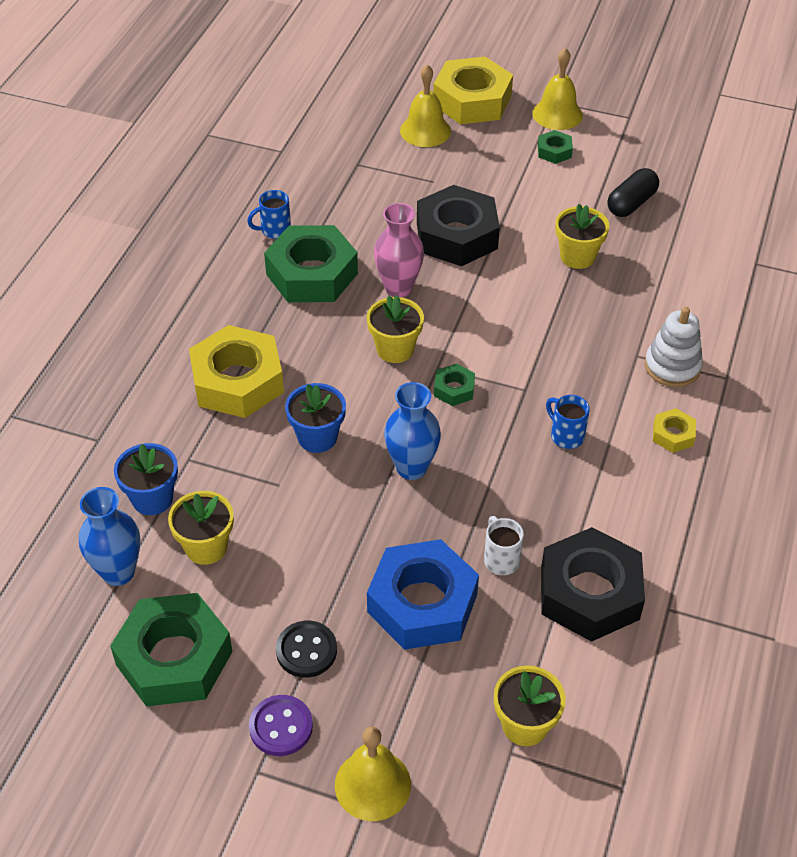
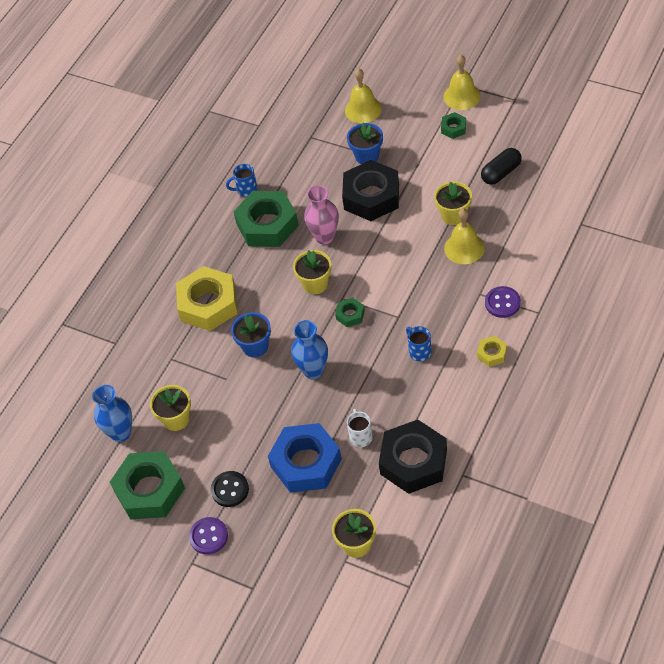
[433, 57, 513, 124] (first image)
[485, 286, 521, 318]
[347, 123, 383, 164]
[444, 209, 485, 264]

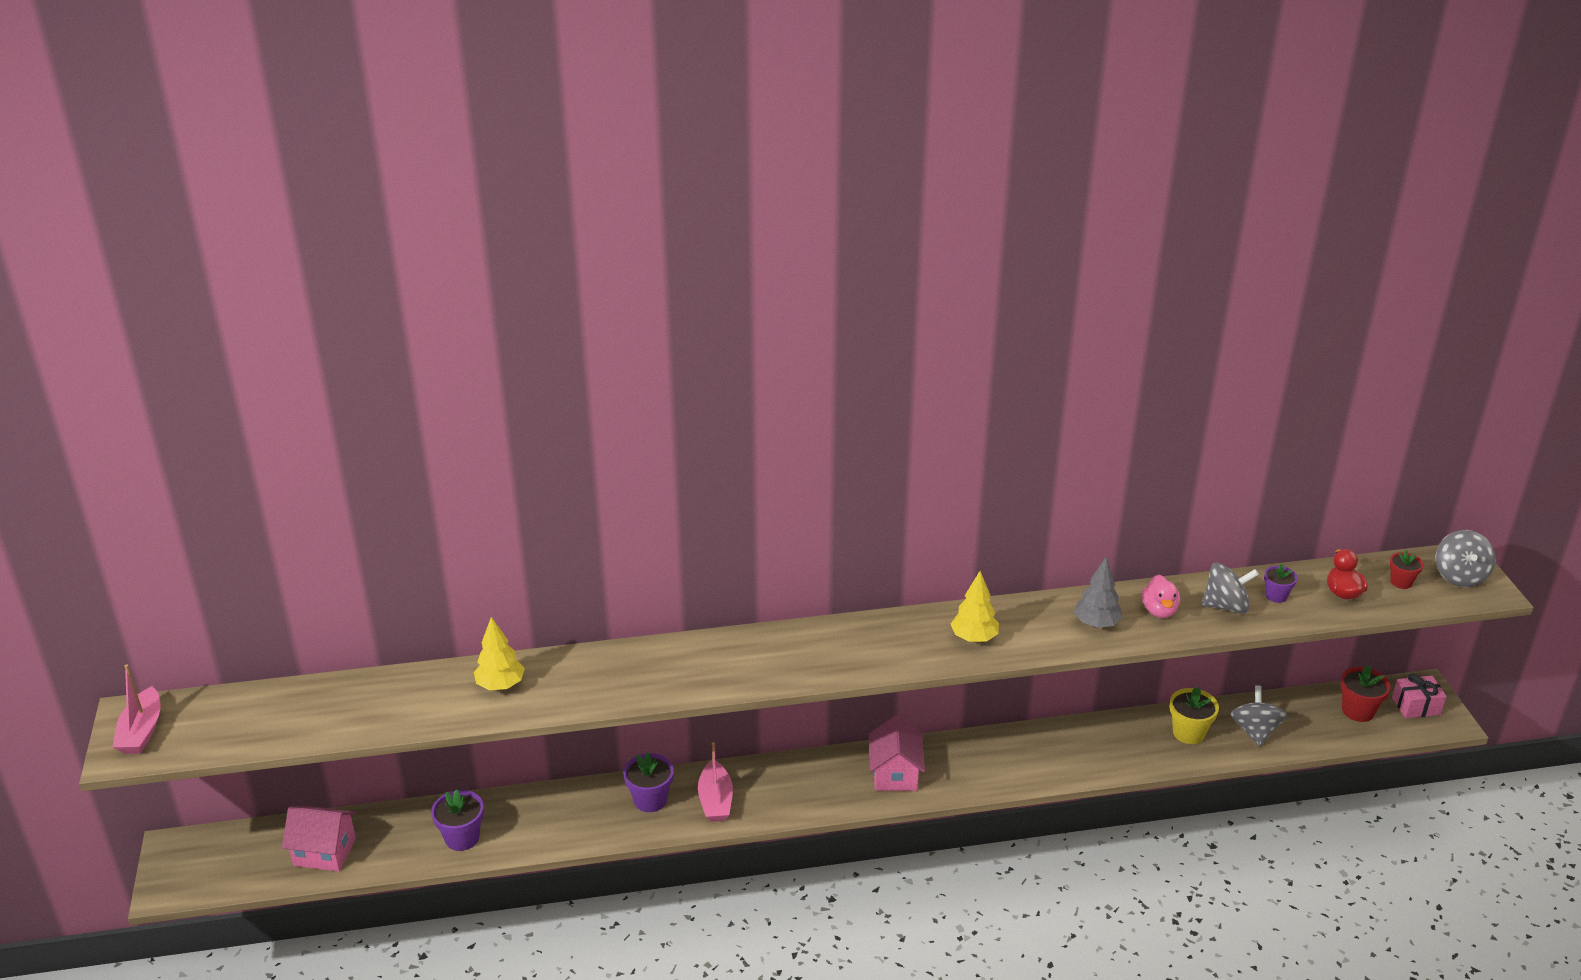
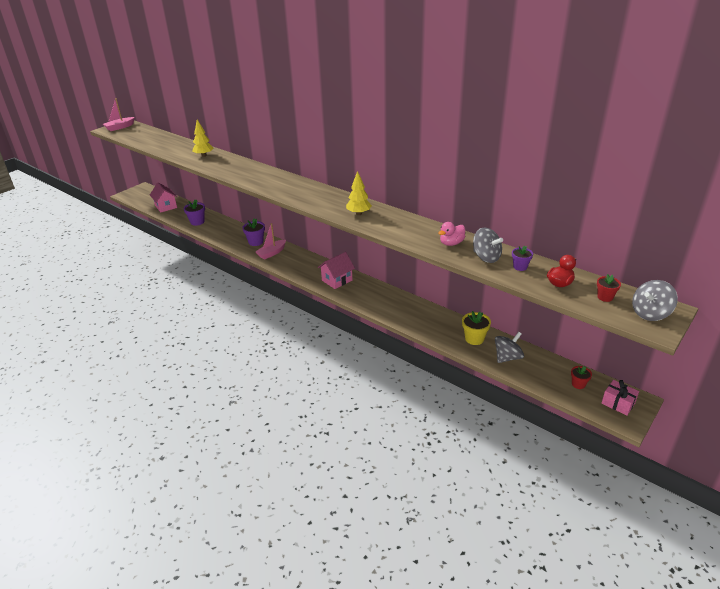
[1074, 557, 1123, 628] (first image)
[571, 366, 592, 389]

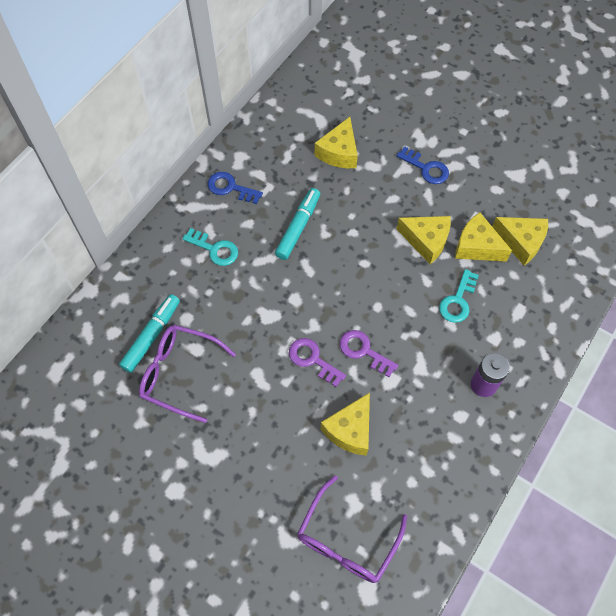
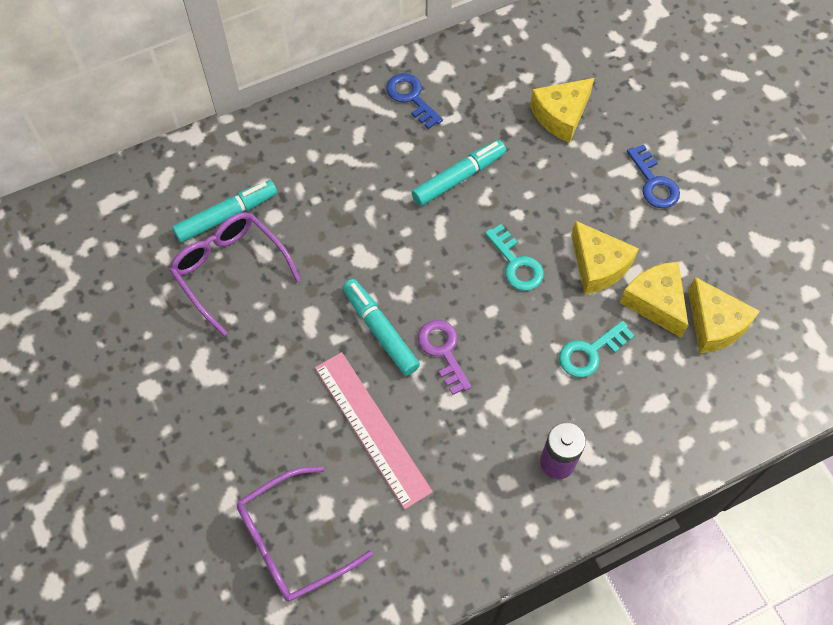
[485, 224, 544, 291]
[342, 279, 420, 376]
[315, 352, 433, 509]

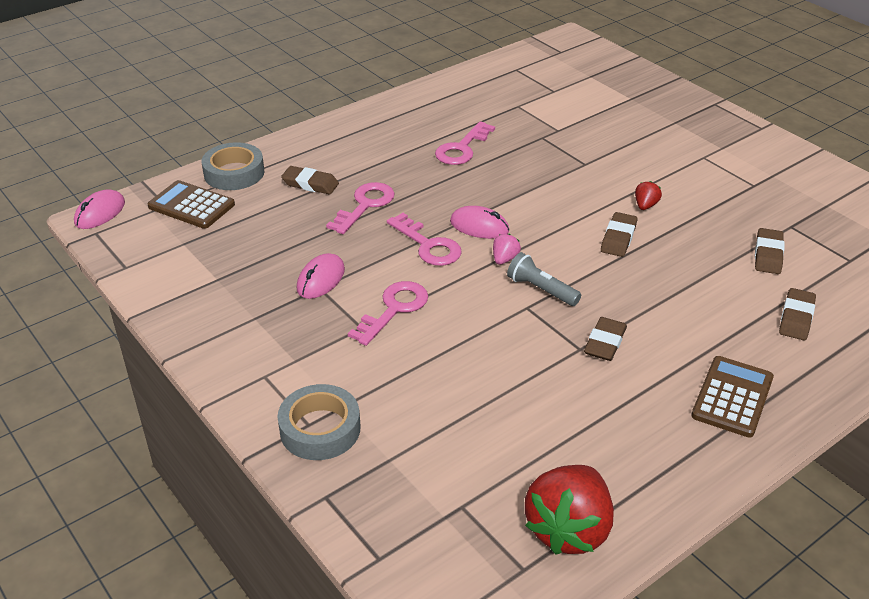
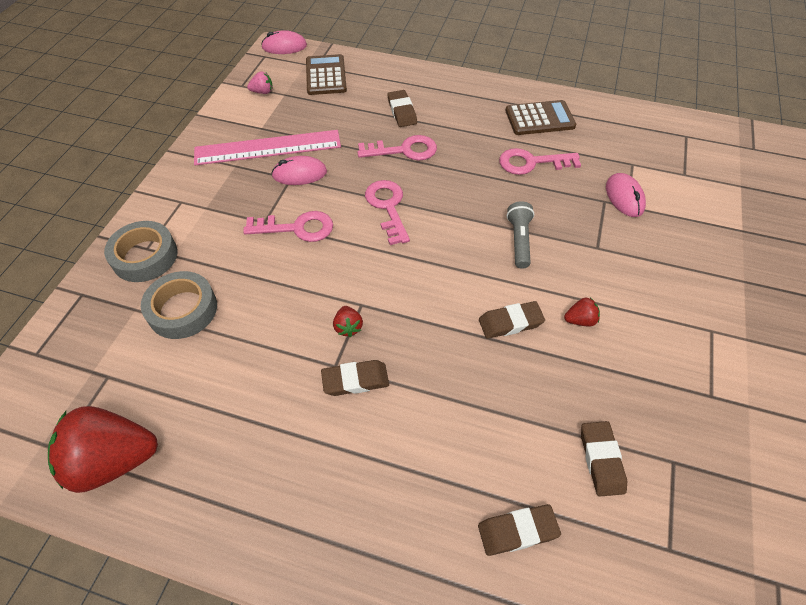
[141, 271, 217, 339]
[606, 173, 646, 217]
[365, 180, 410, 245]
[581, 421, 627, 497]
[247, 71, 273, 94]
[507, 201, 534, 269]
[505, 100, 576, 135]
[194, 130, 341, 165]
[333, 306, 363, 337]

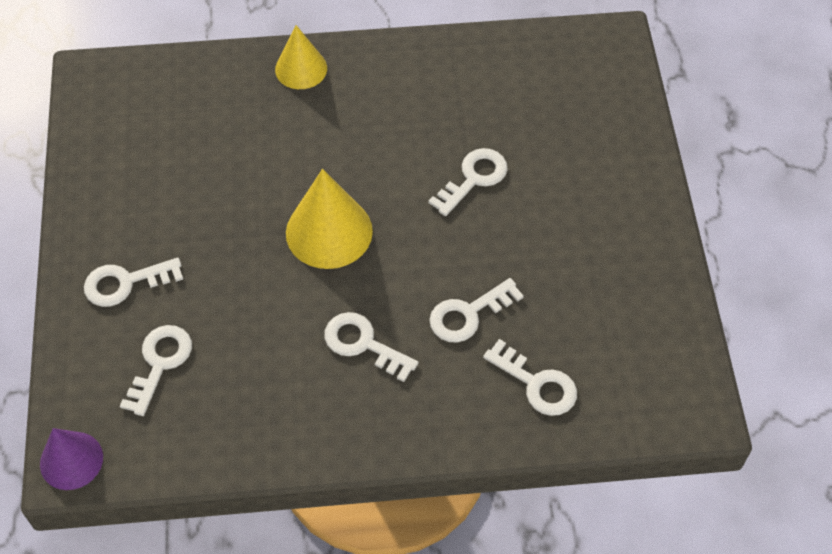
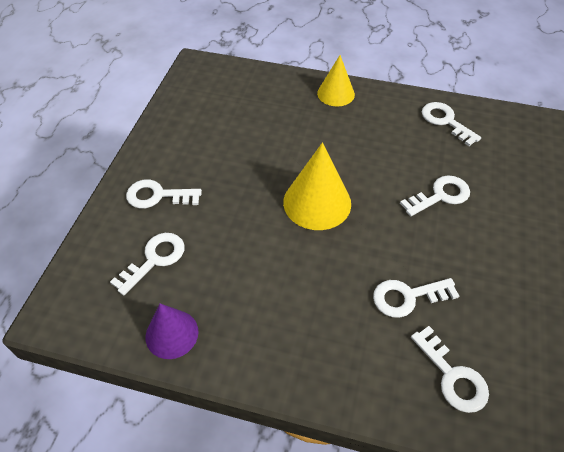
[422, 102, 481, 146]
[145, 303, 199, 359]

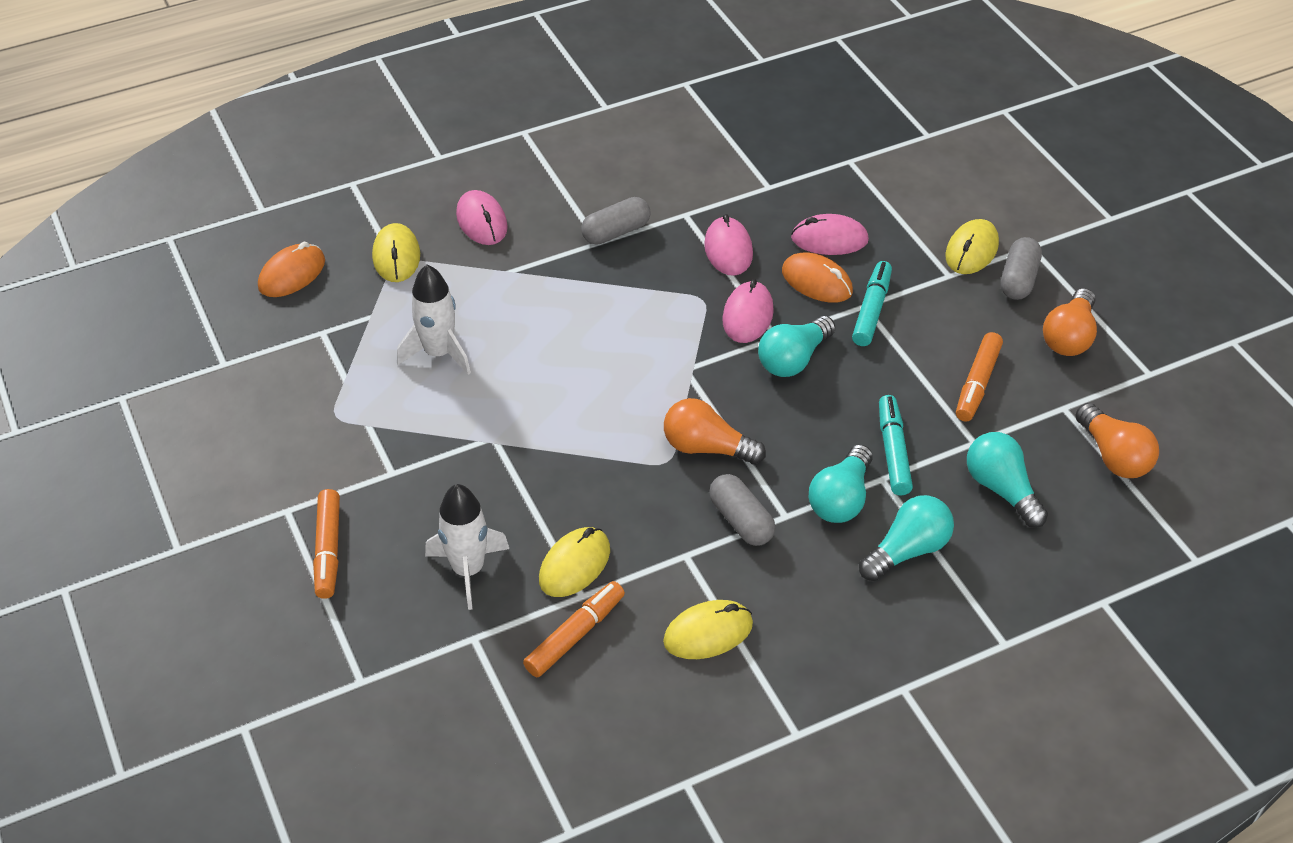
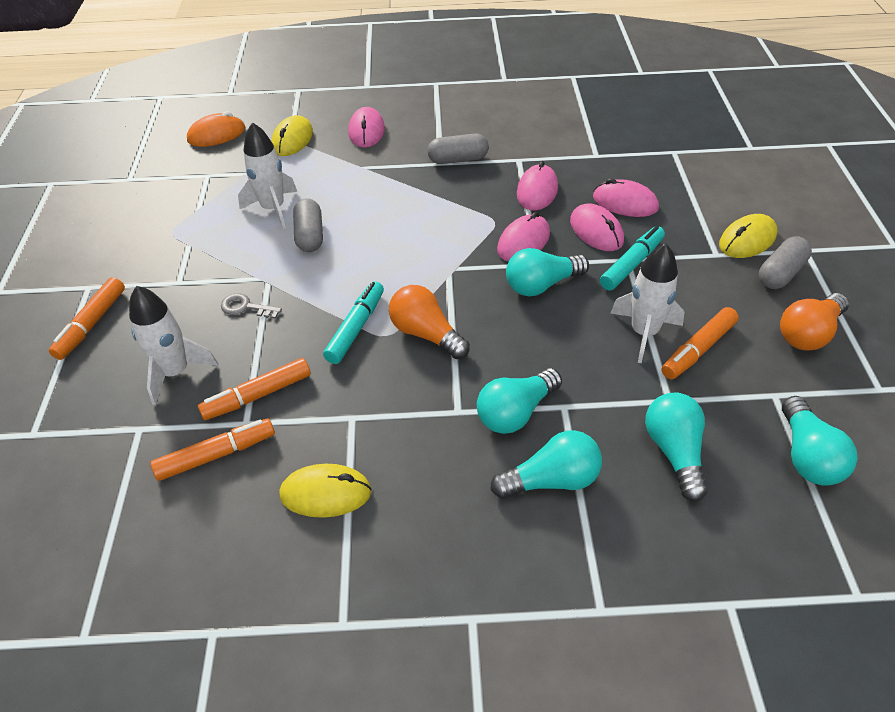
[570, 204, 624, 251]
[323, 281, 384, 364]
[782, 396, 858, 486]
[293, 198, 323, 252]
[198, 358, 311, 420]
[611, 243, 684, 363]
[221, 293, 282, 319]

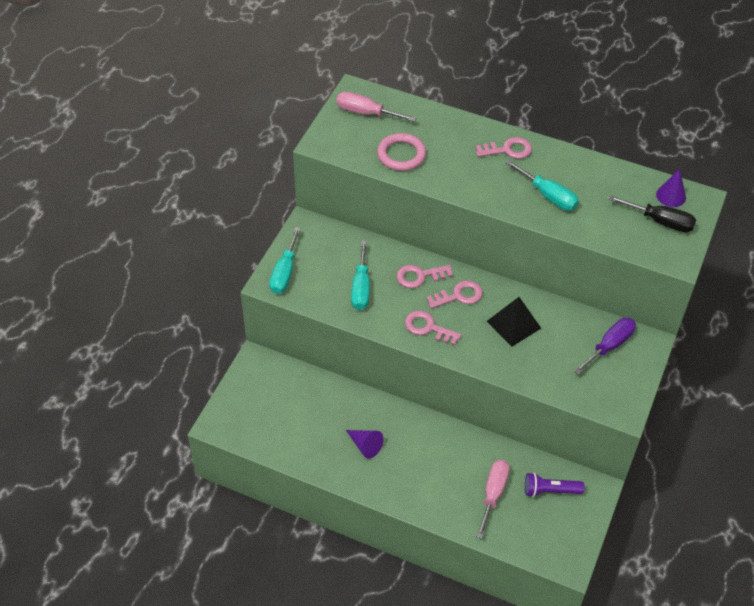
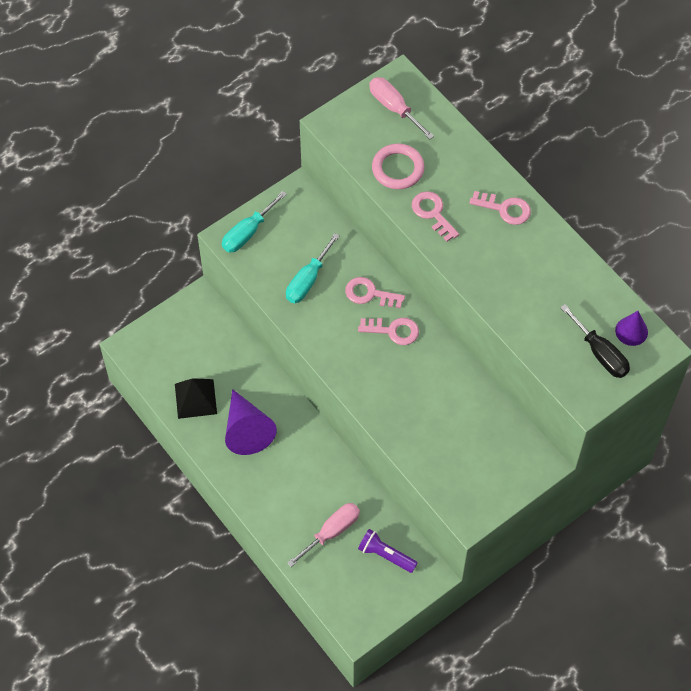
[505, 160, 579, 211] (first image)
[175, 378, 217, 419]
[412, 191, 459, 242]
[574, 318, 636, 375] (first image)
[225, 389, 277, 455]

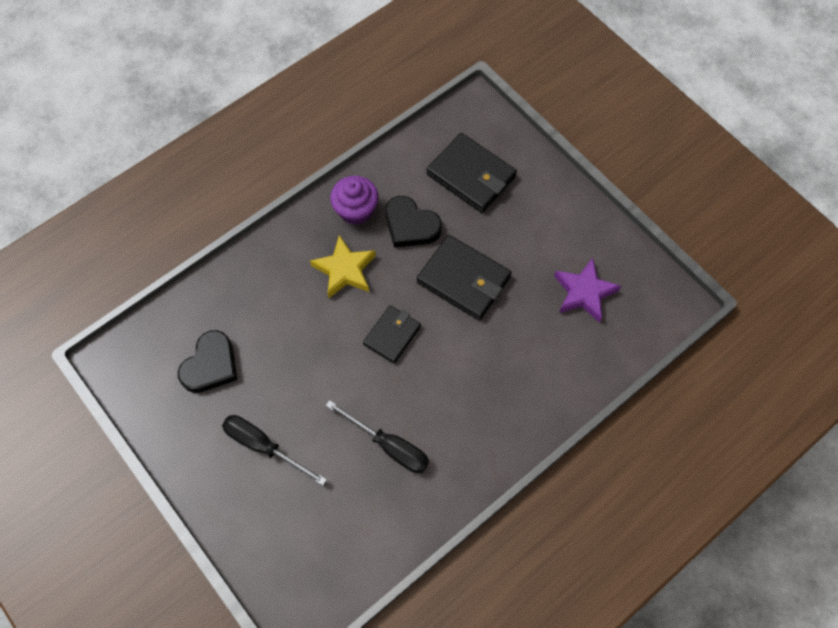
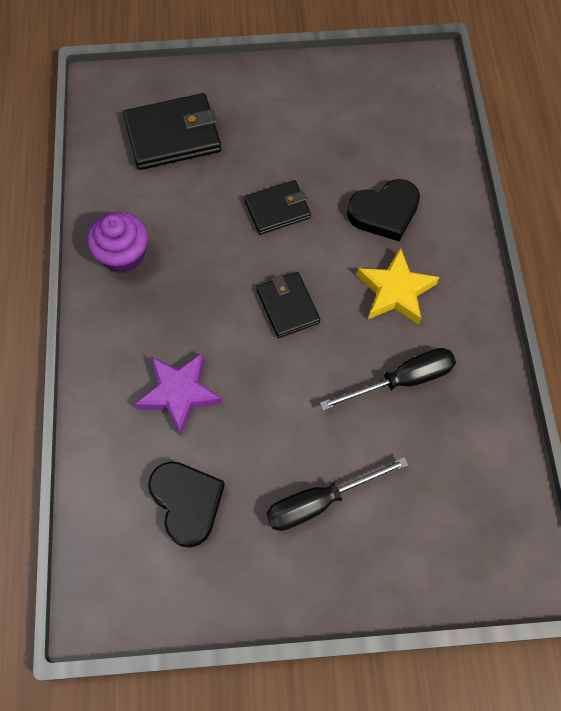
[347, 179, 420, 241]
[357, 247, 439, 325]
[244, 180, 311, 235]
[135, 353, 223, 436]

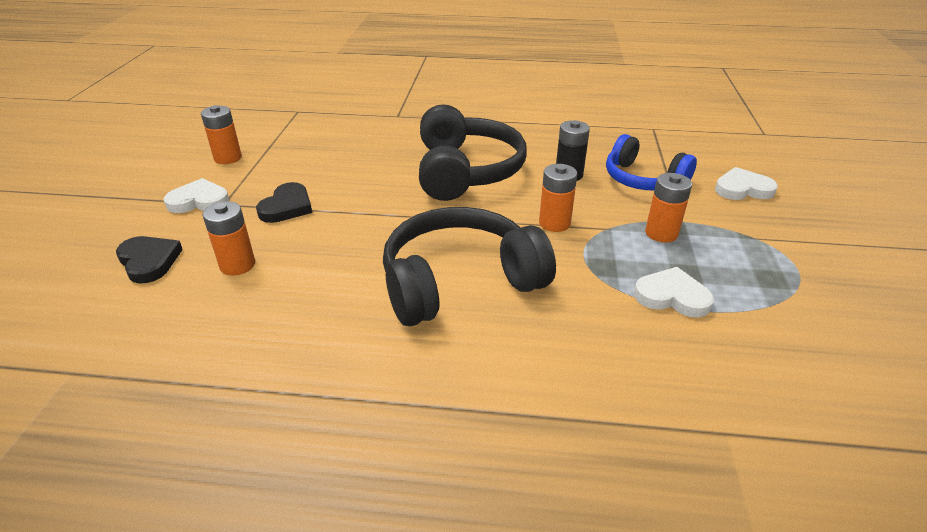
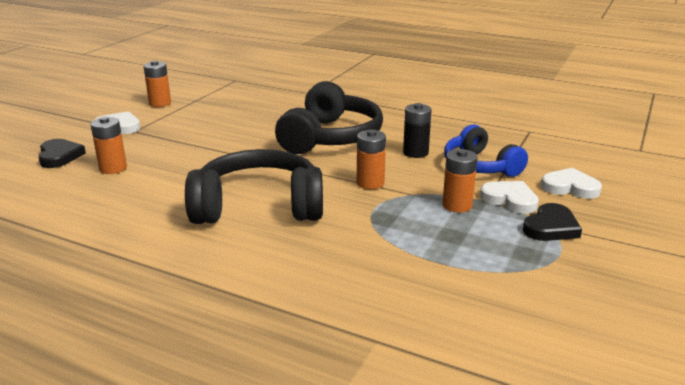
[523, 203, 582, 241]
[480, 181, 539, 214]

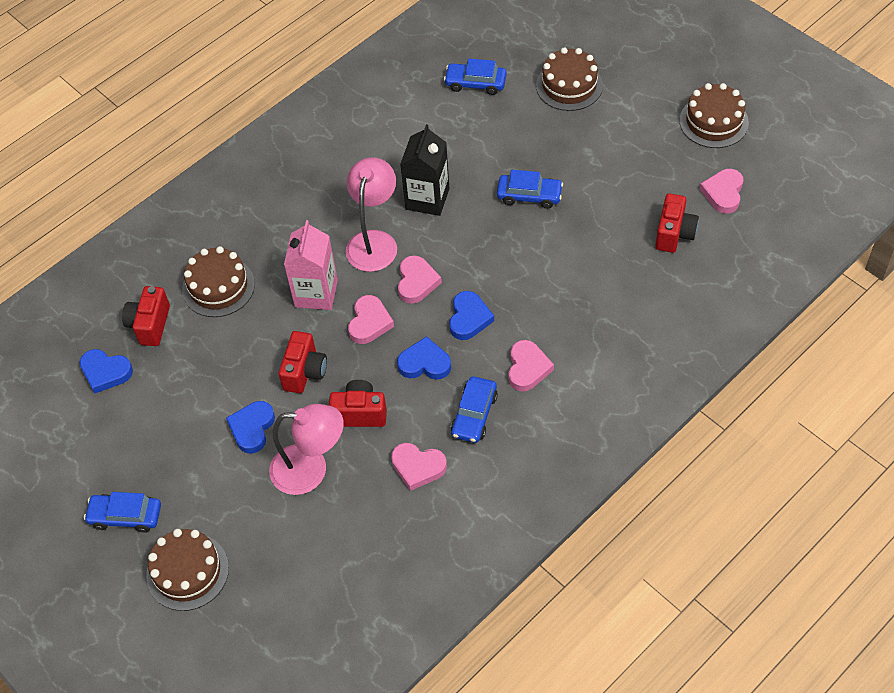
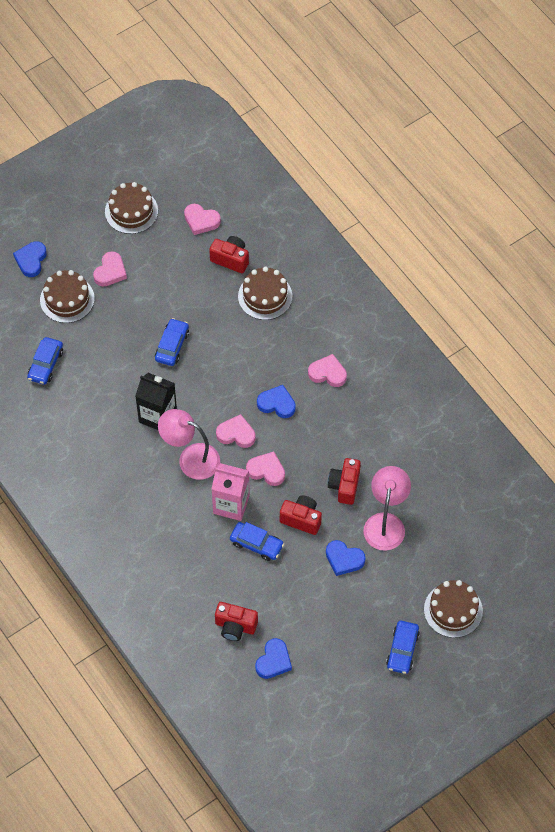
[238, 266, 292, 320]
[13, 241, 47, 277]
[230, 522, 284, 561]
[93, 251, 127, 287]

